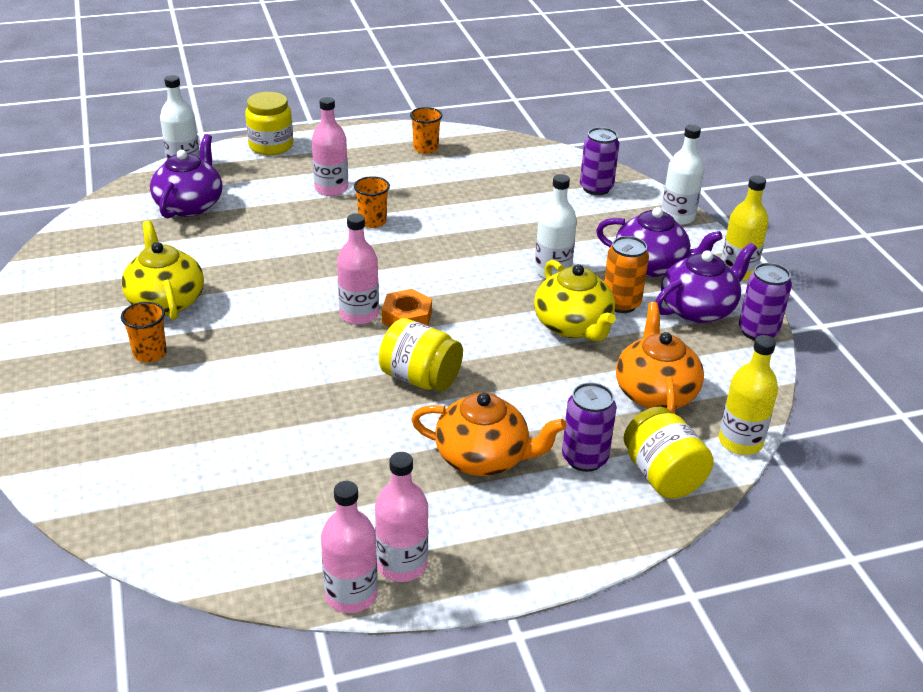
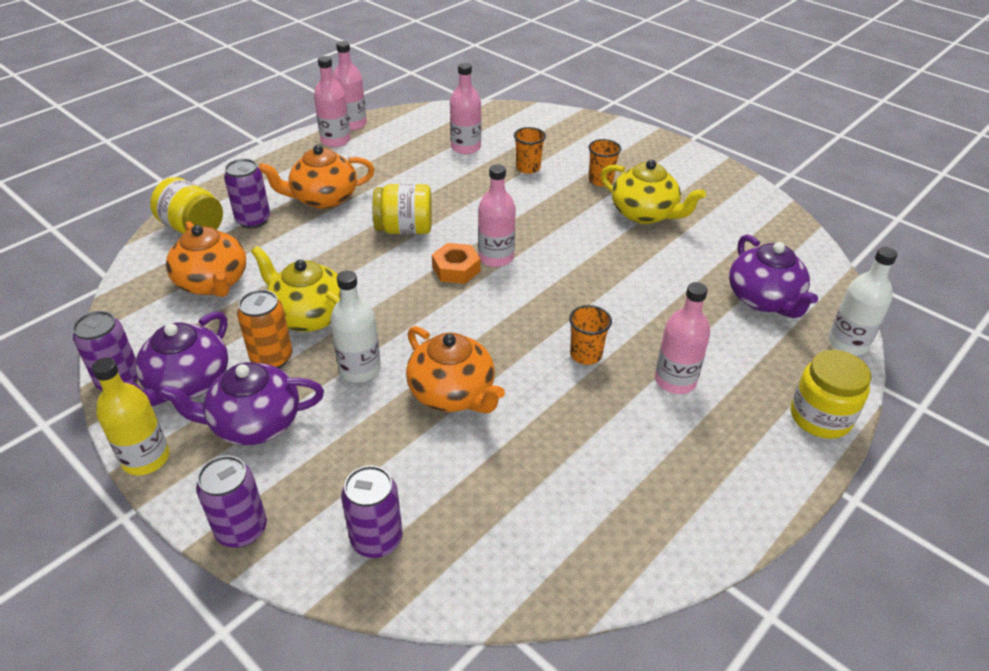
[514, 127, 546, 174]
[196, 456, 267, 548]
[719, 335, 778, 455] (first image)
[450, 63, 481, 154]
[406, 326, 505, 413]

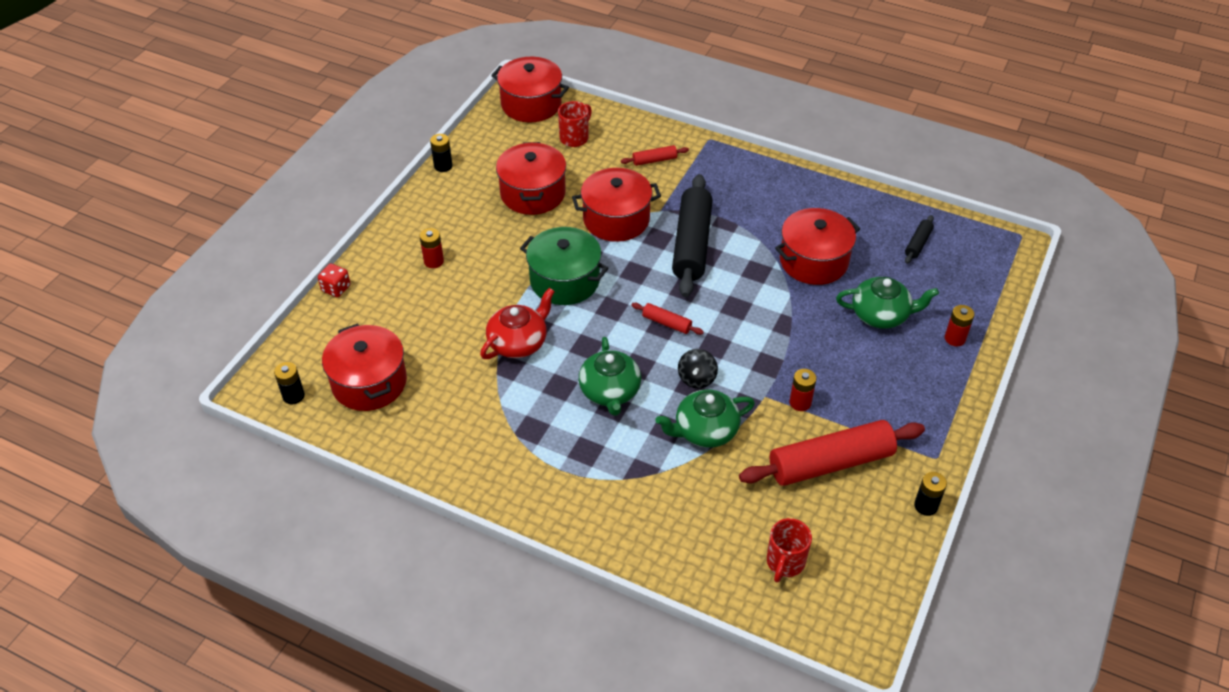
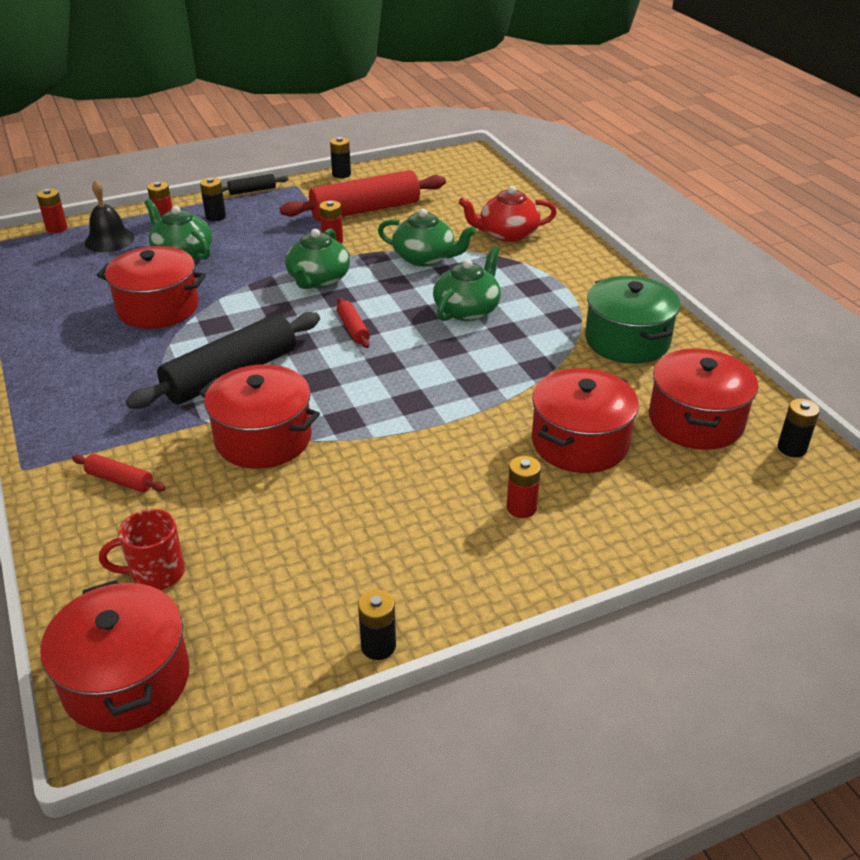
[532, 368, 639, 473]
[222, 174, 288, 195]
[585, 276, 680, 364]
[318, 263, 350, 298] (first image)
[458, 186, 557, 242]
[678, 349, 718, 388] (first image)
[280, 170, 446, 221]
[767, 518, 812, 582] (first image)
[200, 177, 226, 221]
[85, 180, 134, 252]
[37, 188, 67, 233]
[285, 229, 350, 289]

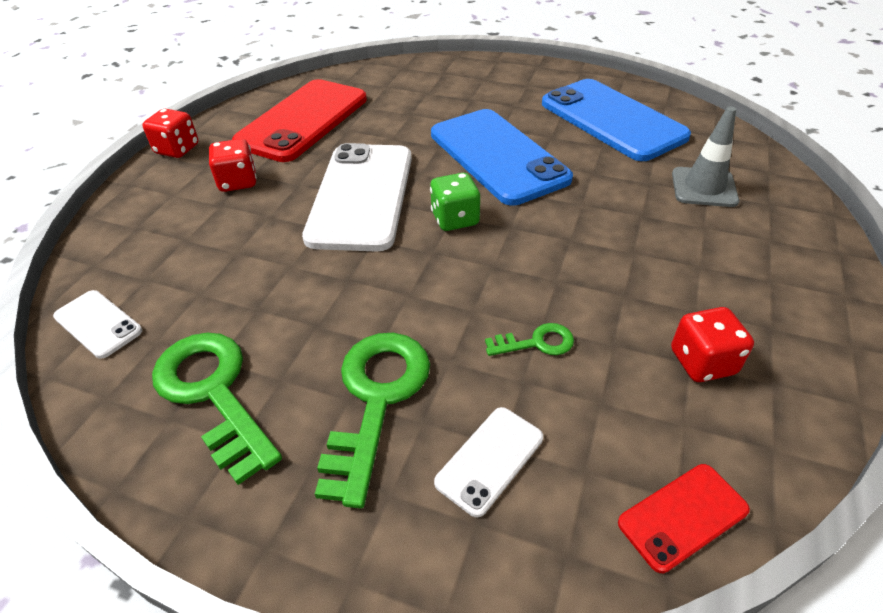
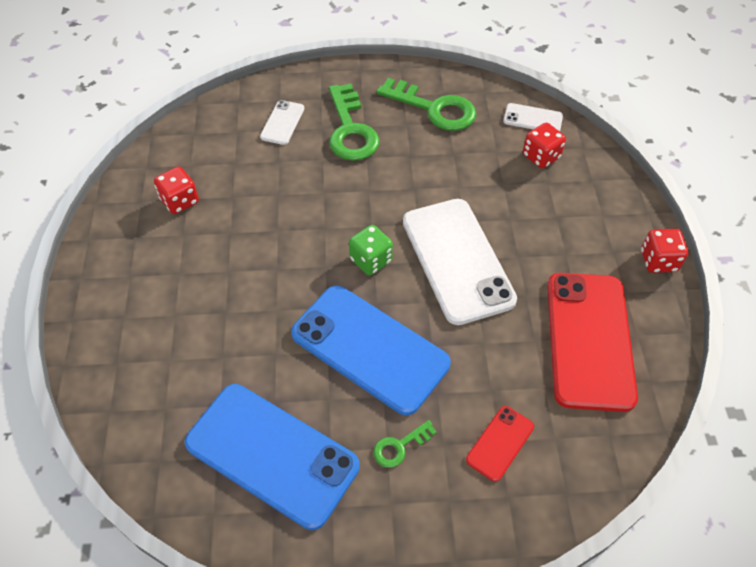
[672, 106, 739, 207] (first image)
[523, 123, 566, 168]
[373, 420, 437, 468]
[466, 406, 534, 482]

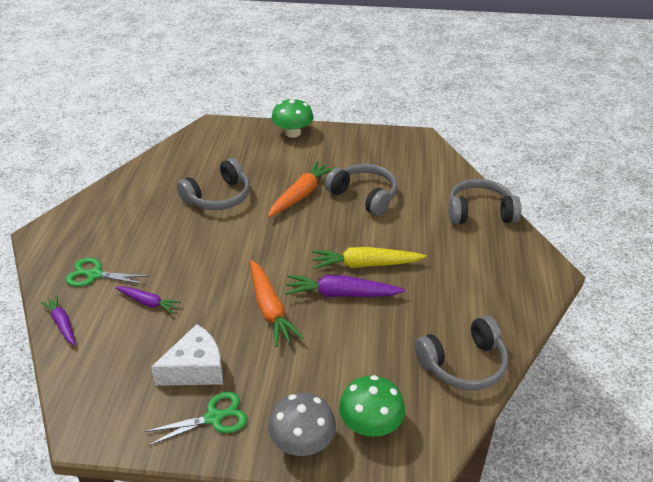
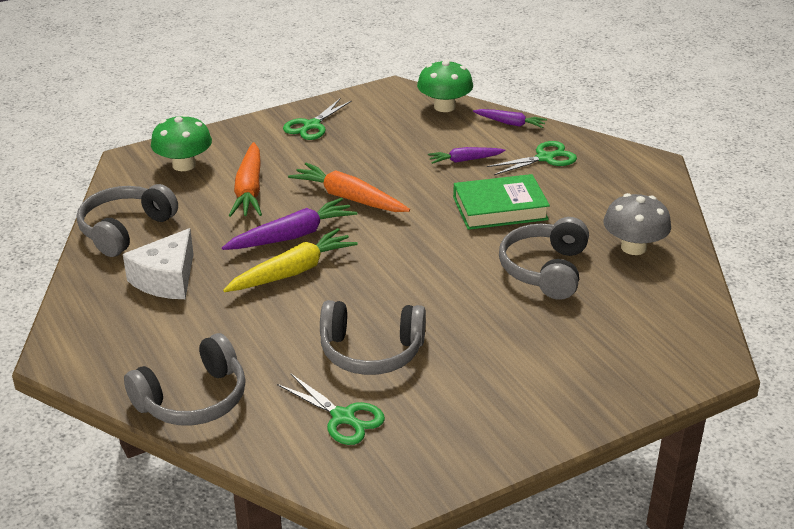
[417, 59, 473, 112]
[229, 142, 262, 217]
[123, 228, 194, 299]
[603, 193, 671, 255]
[453, 174, 550, 230]
[277, 373, 385, 445]

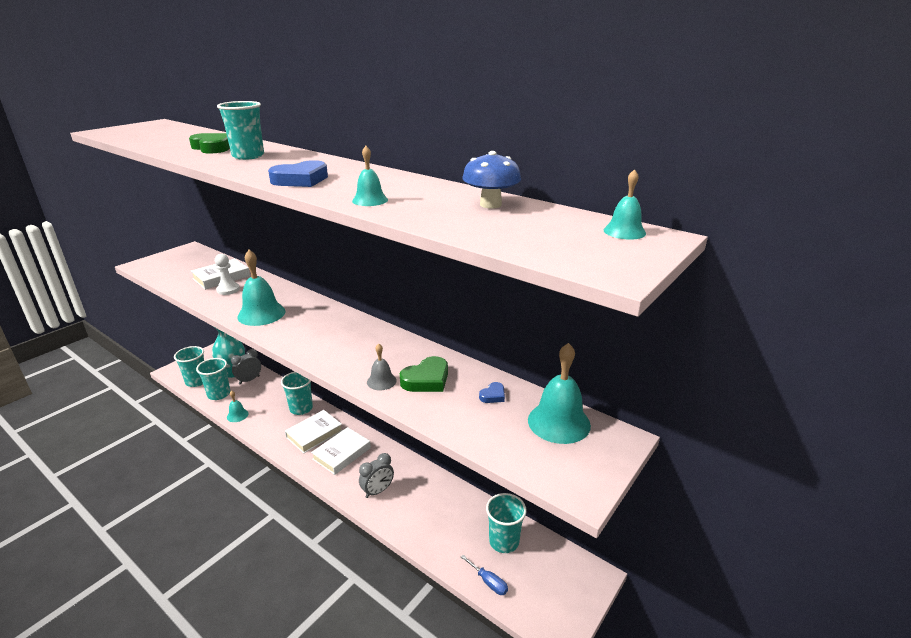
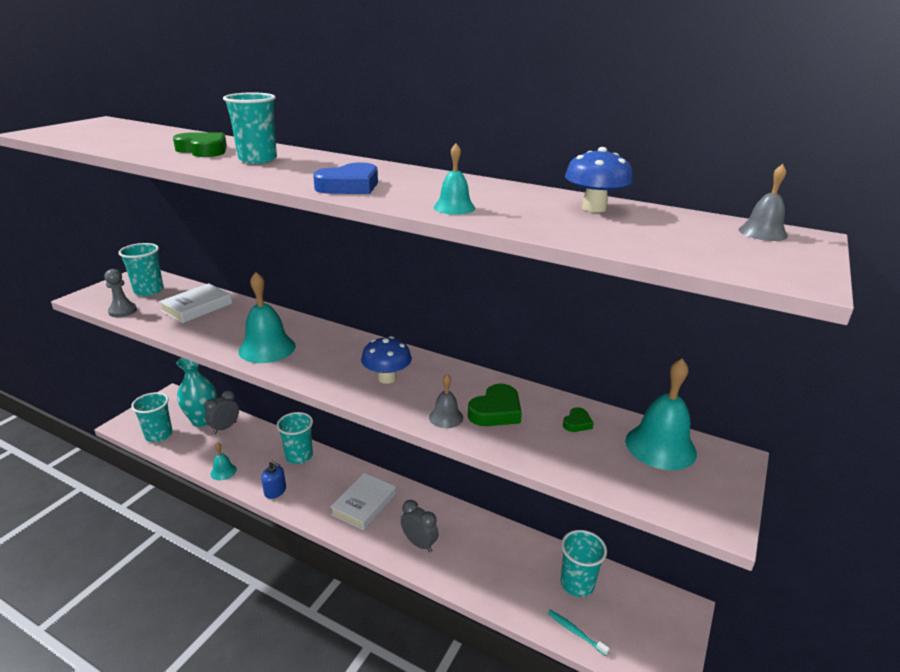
[739, 164, 788, 241]
[215, 254, 240, 295] (first image)
[118, 243, 164, 296]
[563, 407, 594, 432]
[285, 410, 343, 454] (first image)
[401, 500, 439, 552]
[548, 610, 610, 656]
[105, 269, 137, 317]
[361, 336, 412, 384]
[261, 461, 286, 499]

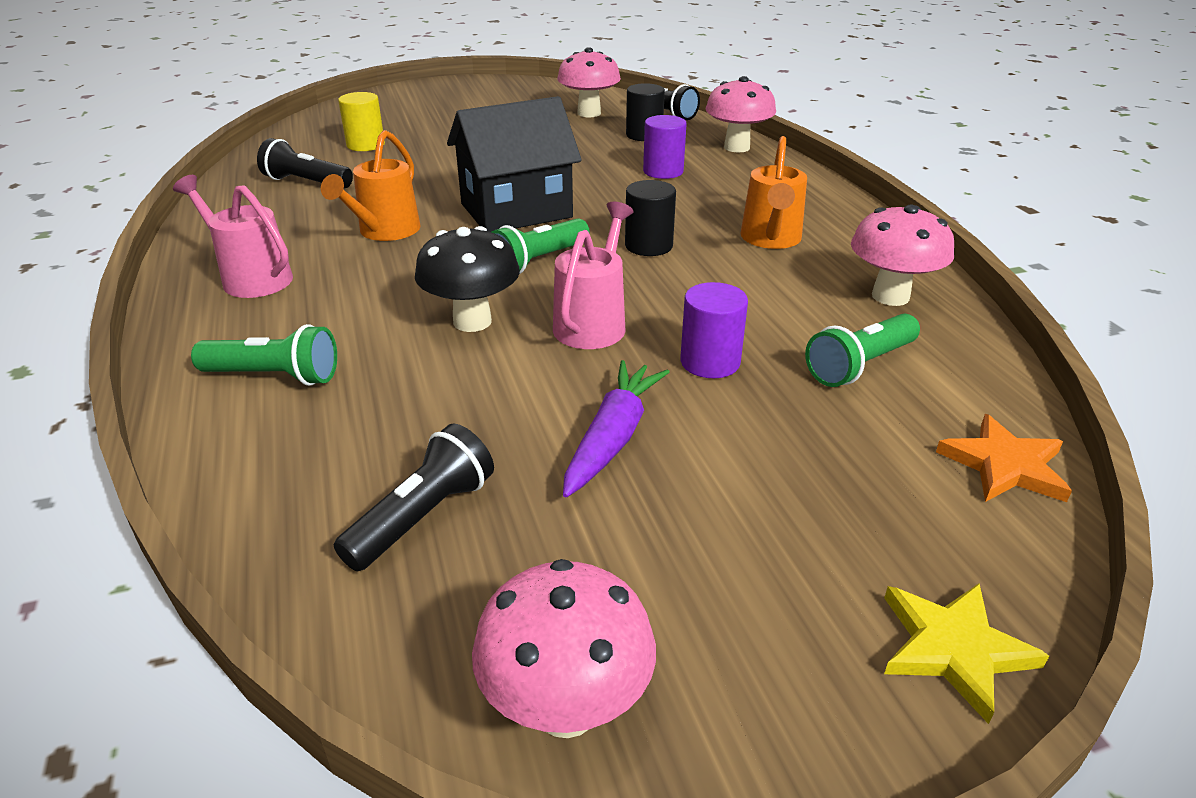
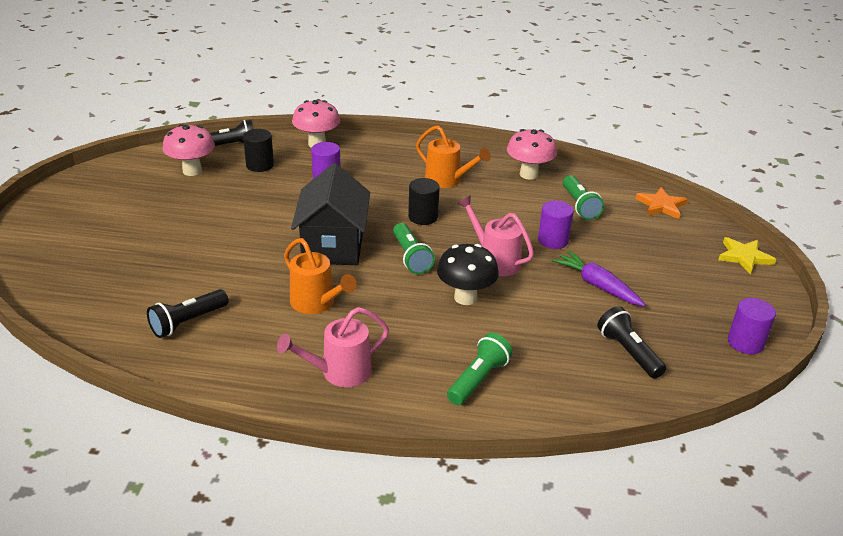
[338, 92, 385, 151] (first image)
[728, 298, 776, 354]

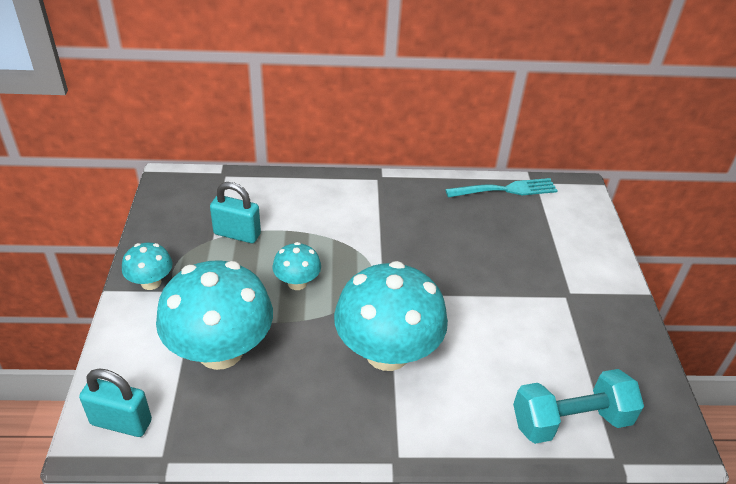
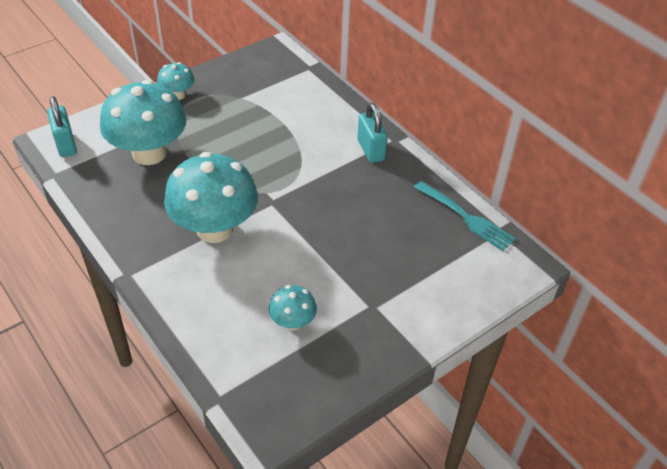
[357, 102, 387, 163]
[269, 285, 317, 331]
[513, 369, 644, 444] (first image)

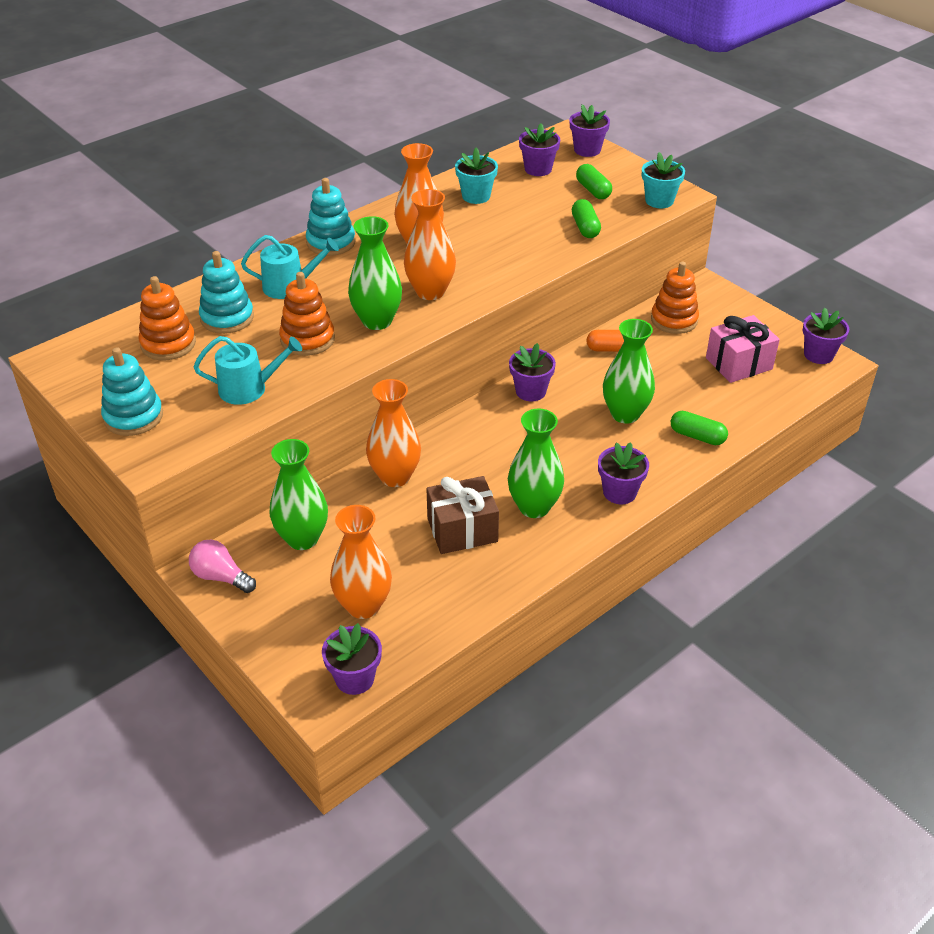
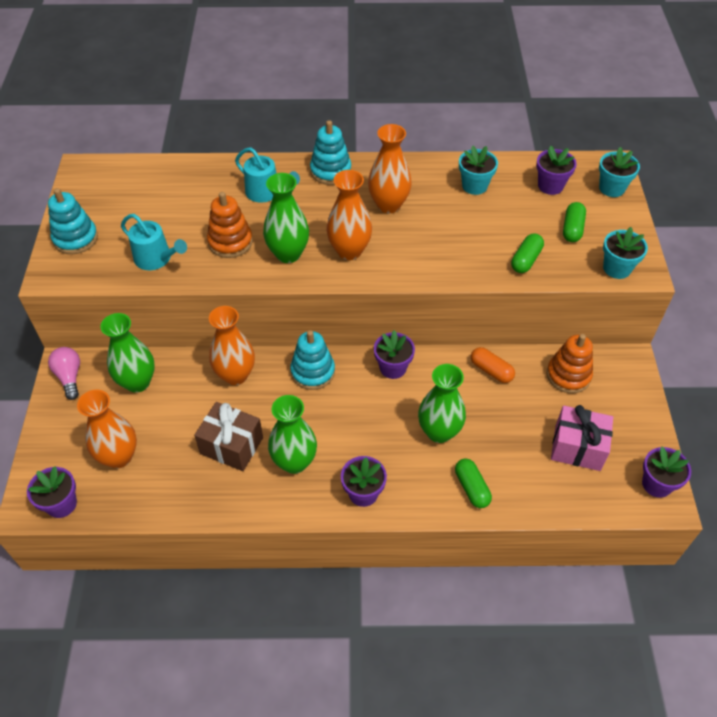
[599, 147, 640, 197]
[290, 330, 335, 390]
[139, 276, 196, 360] (first image)

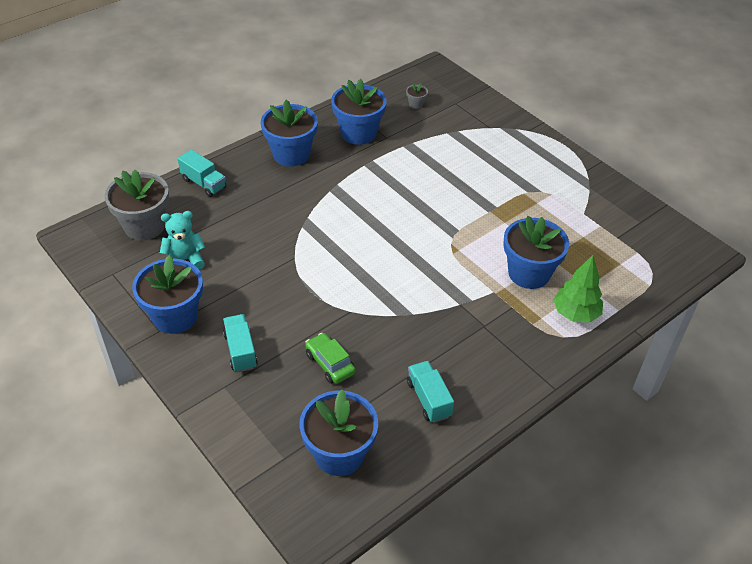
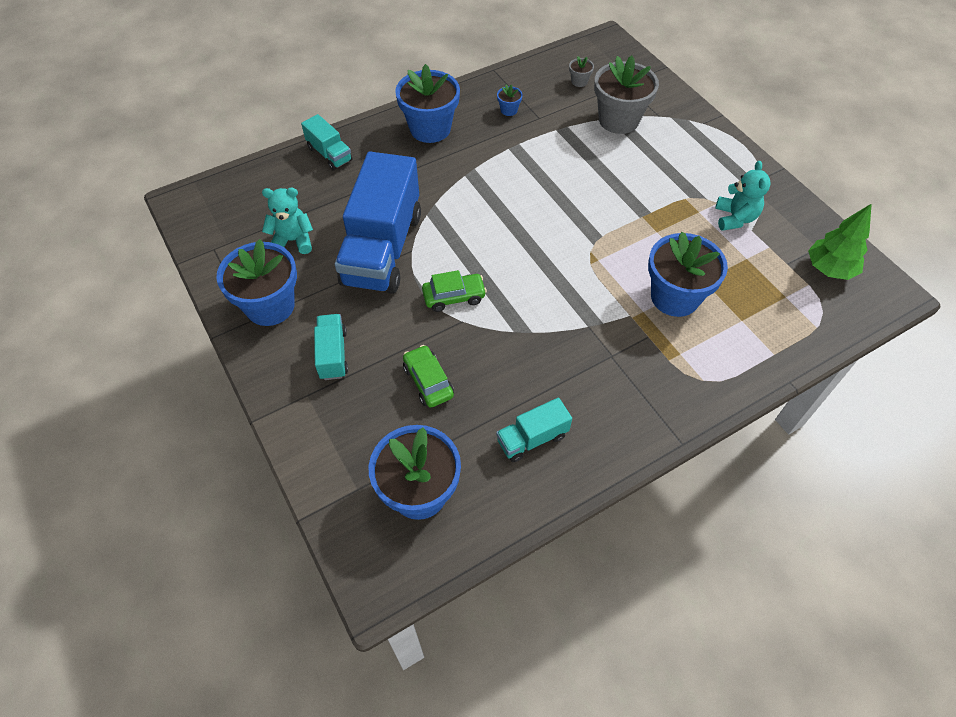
[497, 85, 523, 116]
[594, 56, 659, 134]
[808, 203, 872, 280]
[496, 398, 572, 462]
[335, 152, 421, 294]
[715, 161, 770, 231]
[422, 270, 487, 312]

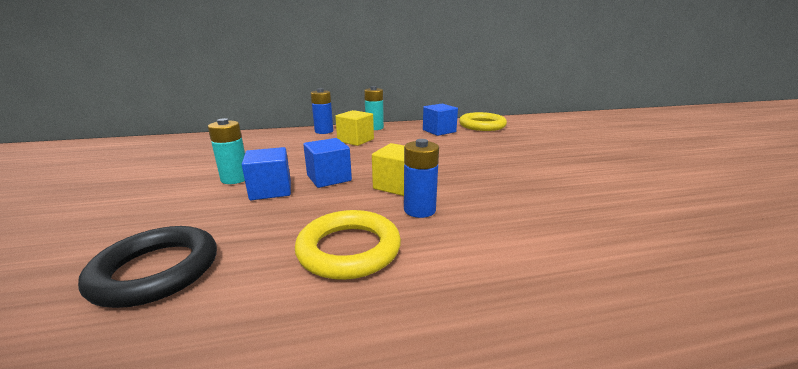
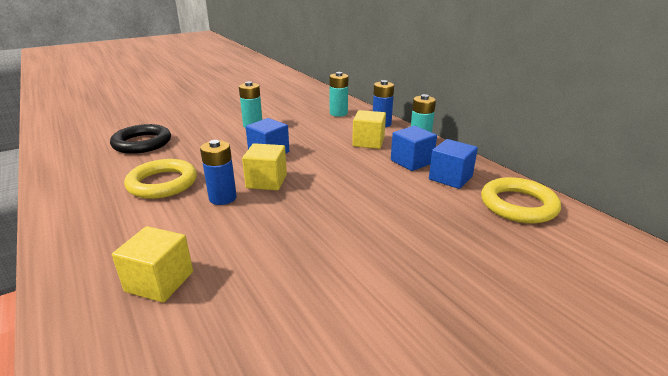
[391, 126, 437, 171]
[329, 72, 348, 117]
[112, 226, 193, 303]

